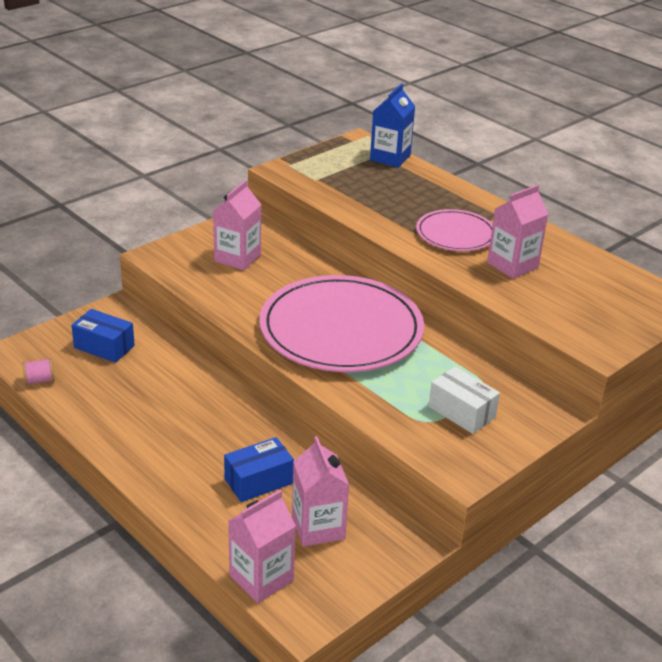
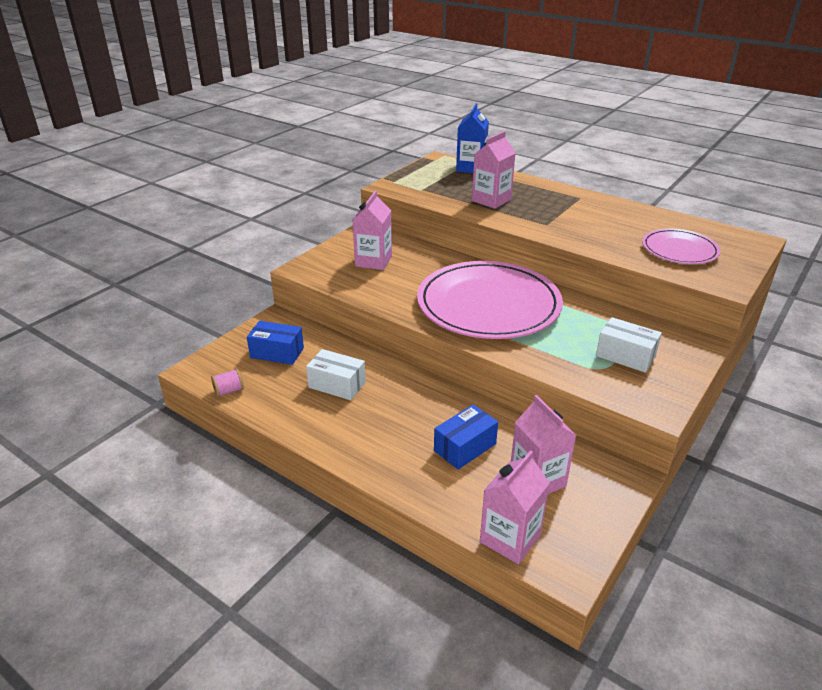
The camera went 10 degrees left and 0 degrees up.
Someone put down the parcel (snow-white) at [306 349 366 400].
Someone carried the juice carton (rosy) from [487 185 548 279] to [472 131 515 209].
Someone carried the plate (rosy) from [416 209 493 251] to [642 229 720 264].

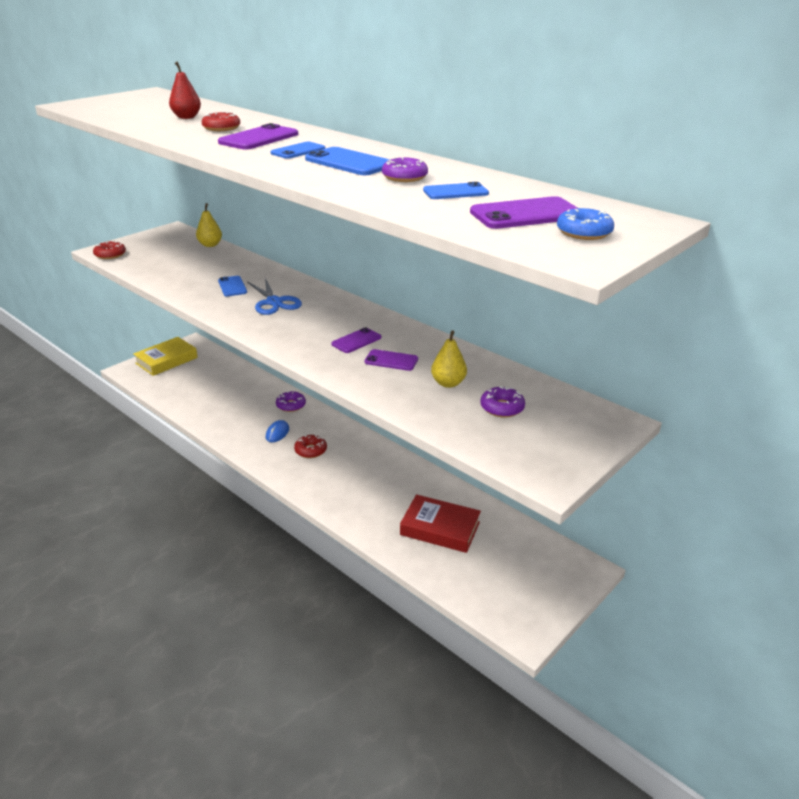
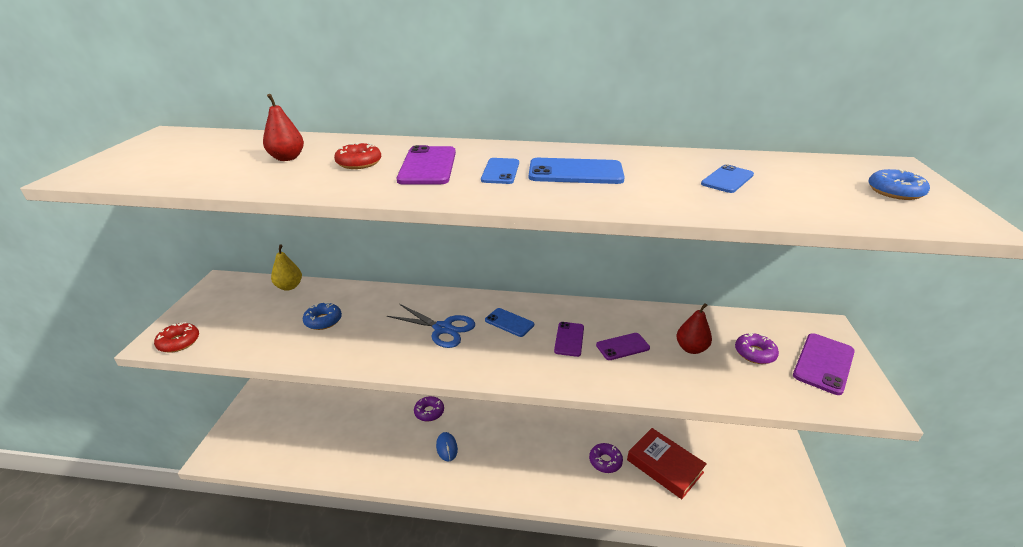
The camera went 35 degrees left and 0 degrees up.
Someone put down the donut (blue) at [303 302 342 330].
Someone carried the mobile phone (blue) from [218 276 247 296] to [485 308 534 337].
Someone carried the donut (purple) from [382 157 428 182] to [589 443 623 473].
Someone rotated the hardcover (scarlet) at [400 494 481 553] by 60 degrees clockwise.
Someone repainted the pear (bright yellow) at [431 330 467 388], which became the pear (scarlet) at [677 303 712 354].
Someone carried the mobile phone (purple) from [470 196 577 229] to [793 333 855 395].
Someone took away the hardcover (bright yellow) at [133 337 198 376].
Someone took away the donut (scarlet) at [294 435 327 458].

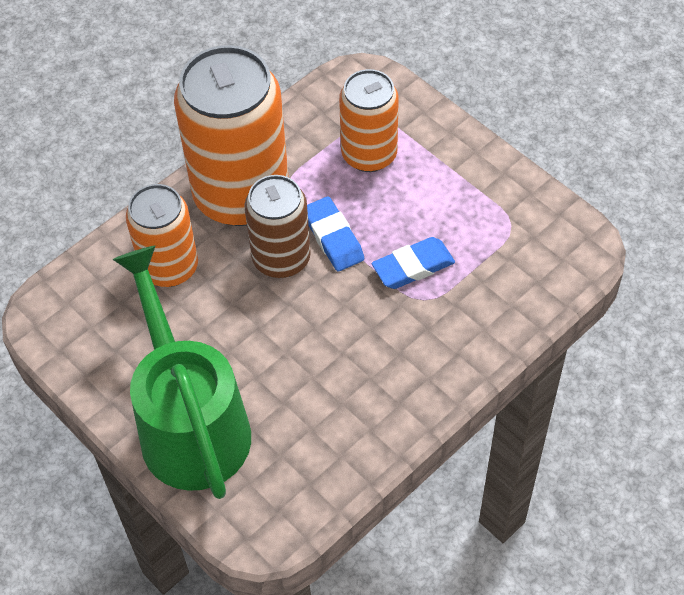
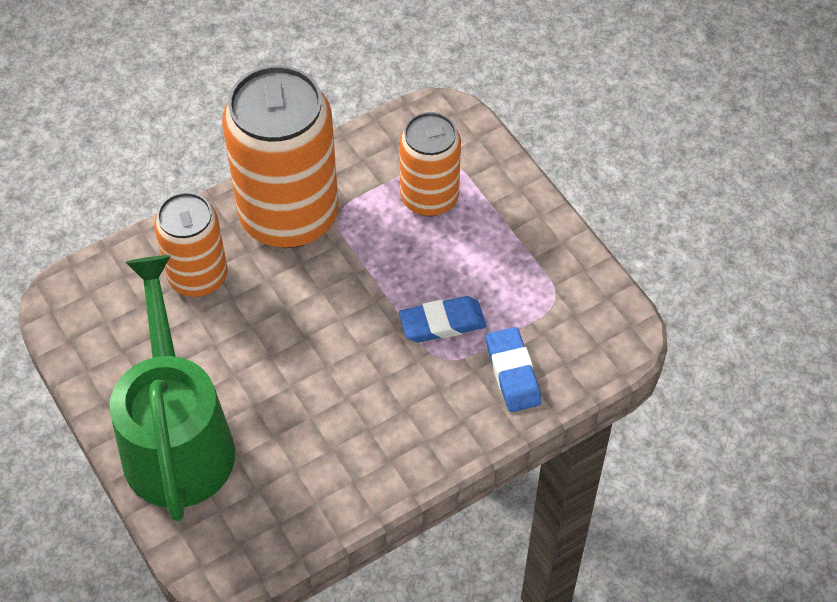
The camera went 10 degrees right and 0 degrees up.
Someone carried the pencil eraser (blue) from [307 196 364 271] to [486 327 541 412].
Someone took away the tin (dark brown) at [245 175 311 278].

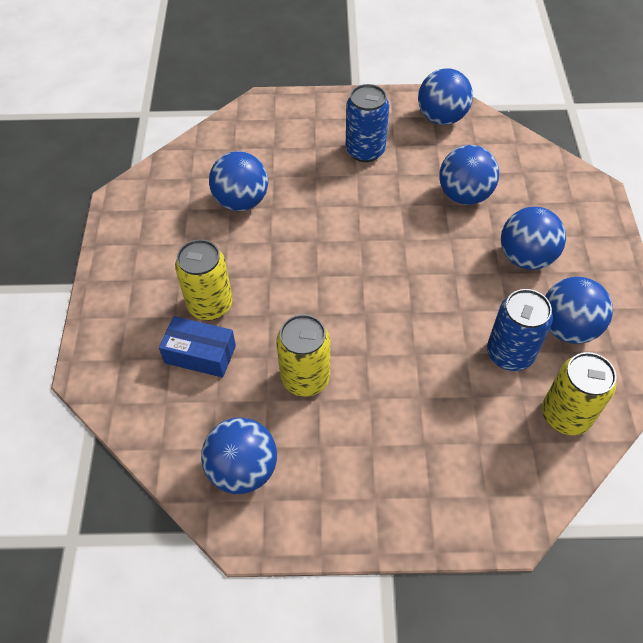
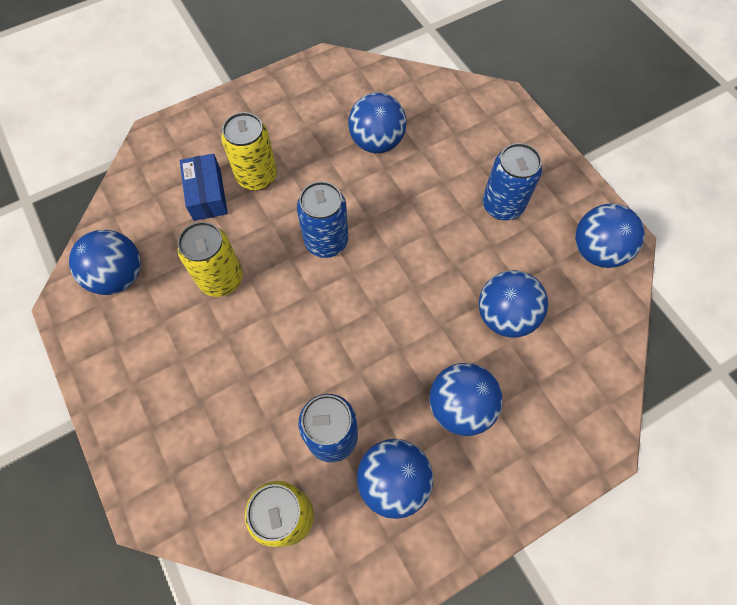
The camera went 60 degrees right and 10 degrees up.
Someone put down the tin (blue) at [297 181 348 258].

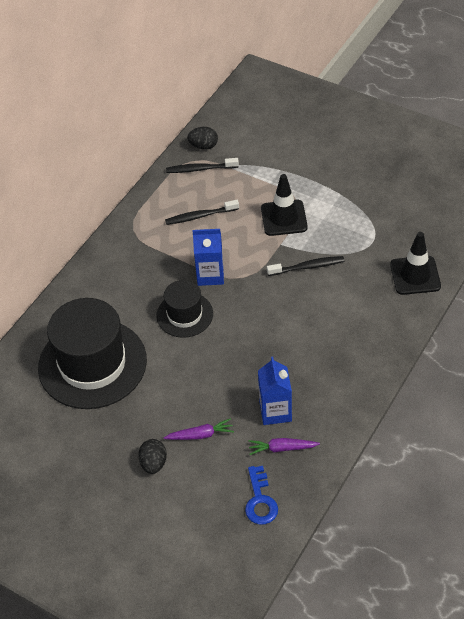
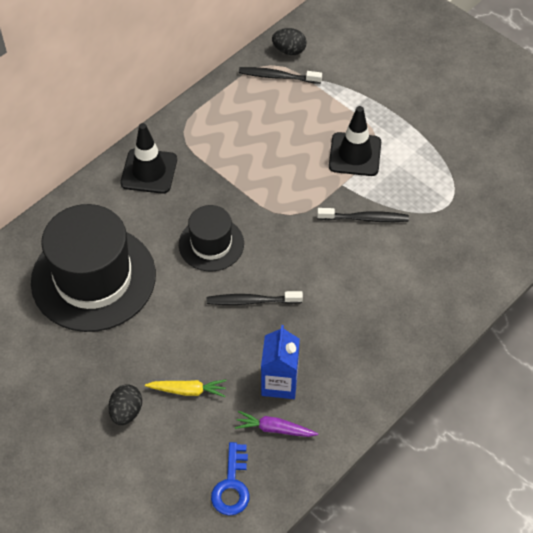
The camera went 10 degrees right and 5 degrees up.
Someone carried the traffic cone (jet-black) from [390 232 441 295] to [120 123 177 194].
Someone repainted the root vegetable (purple) at [164 418 234 440], which became the root vegetable (bright yellow) at [145 380 226 397].
Someone carried the dental brush (jet-black) from [165 200 239 225] to [207 291 303 305].
Someone took away the juice carton (blue) at [193 229 224 286].

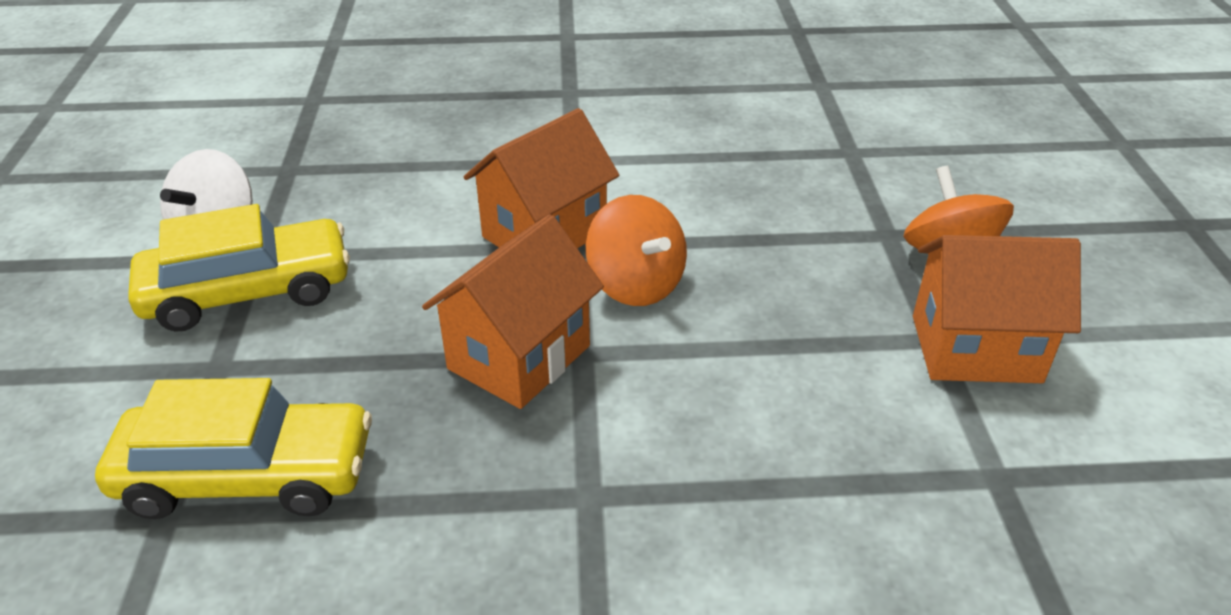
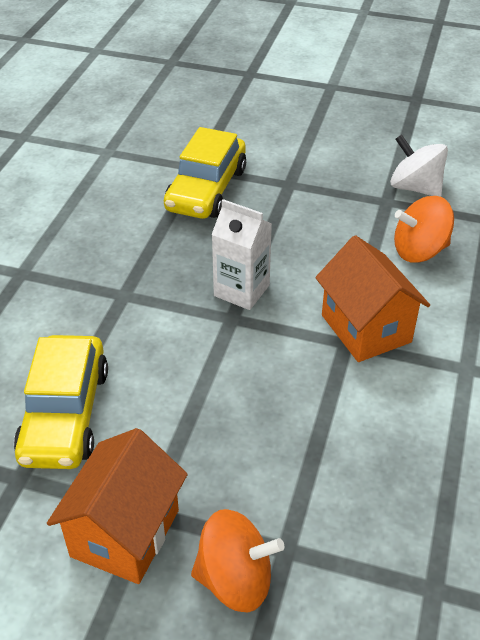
The camera went 110 degrees right and 5 degrees up.
Someone carried the car (bright yellow) from [128 204 350 331] to [14 335 108 469].
Someone swapped the toy house (orange) at [422 214 604 409] for the juice carton (snow-white) at [211 199 272 310].
Someone carried the spinning top (orange) from [586 195 687 306] to [394 196 454 263].

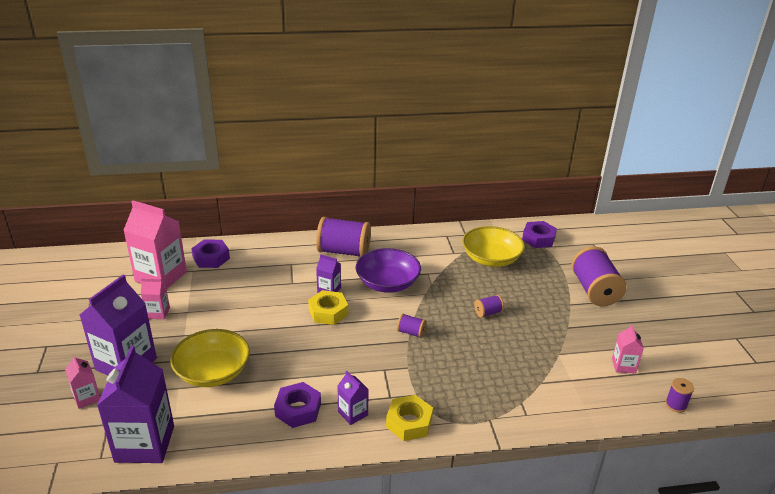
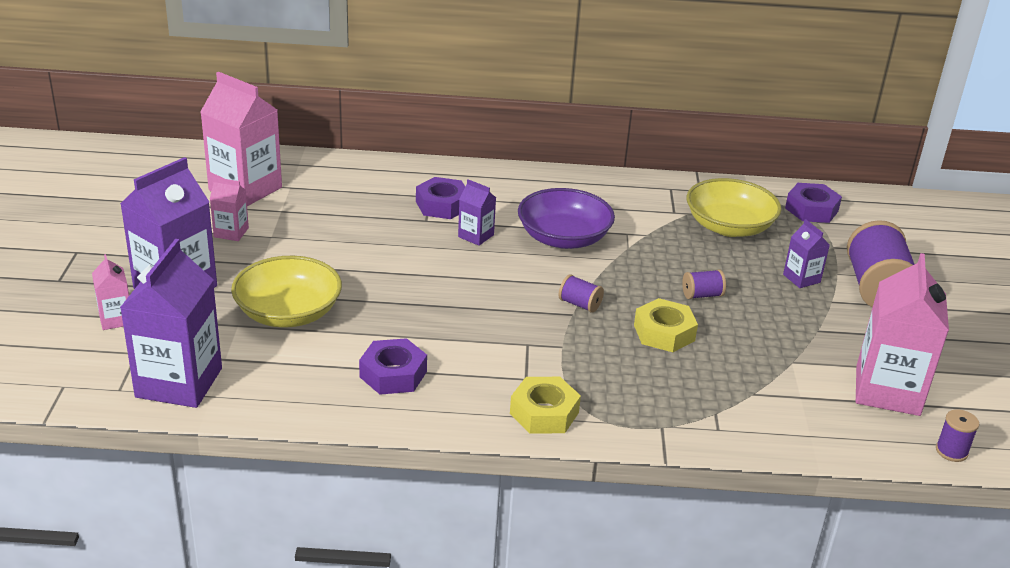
The camera went 10 degrees right and 0 degrees up.
Someone carried the hex nut (purple) from [191 239 230 268] to [416 177 465 219].
Someone carried the hex nut (bright yellow) from [308 290 348 325] to [634 298 698 352].
Someone carried the juice carton (purple) from [338 371 369 425] to [783 219 830 288].
Someone scaled the juice carton (rosy) at [612 324 644 374] by 2.06.
Someone took away the spool (purple) at [316 217 371 257].

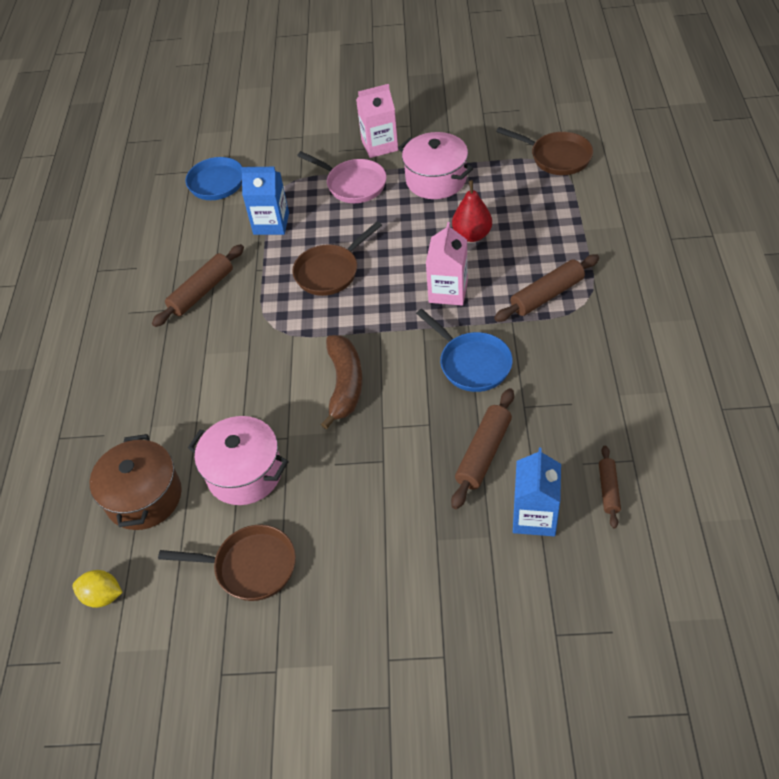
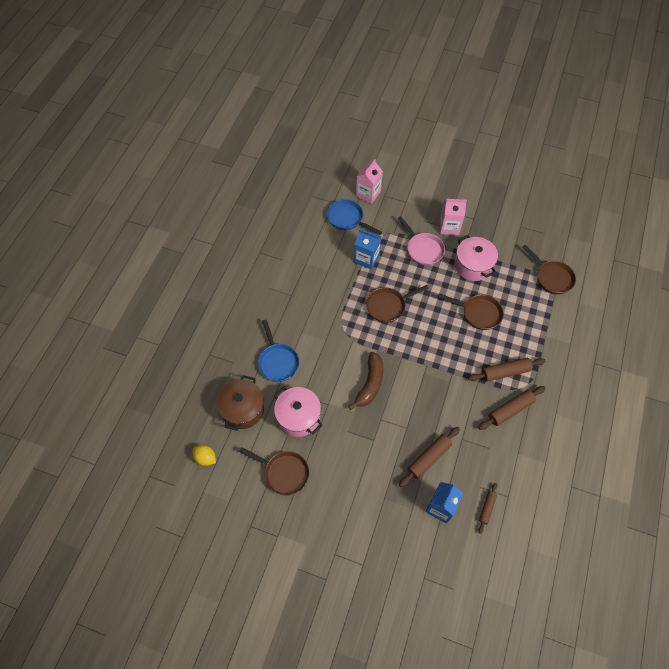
The camera went 15 degrees right and 10 degrees up.
Someone carried the skillet (blue) from [416 309 513 392] to [258 320 299 382].
Someone carried the juice carton (rosy) from [426 222 468 306] to [356 159 383 204].
Someone swapped the pear (scarlet) at [452 180 492 242] for the skillet (dark brown) at [438 294 503 330].
Someone carried the dough roller (dark brown) from [152 244 244 327] to [478 386 546 430].

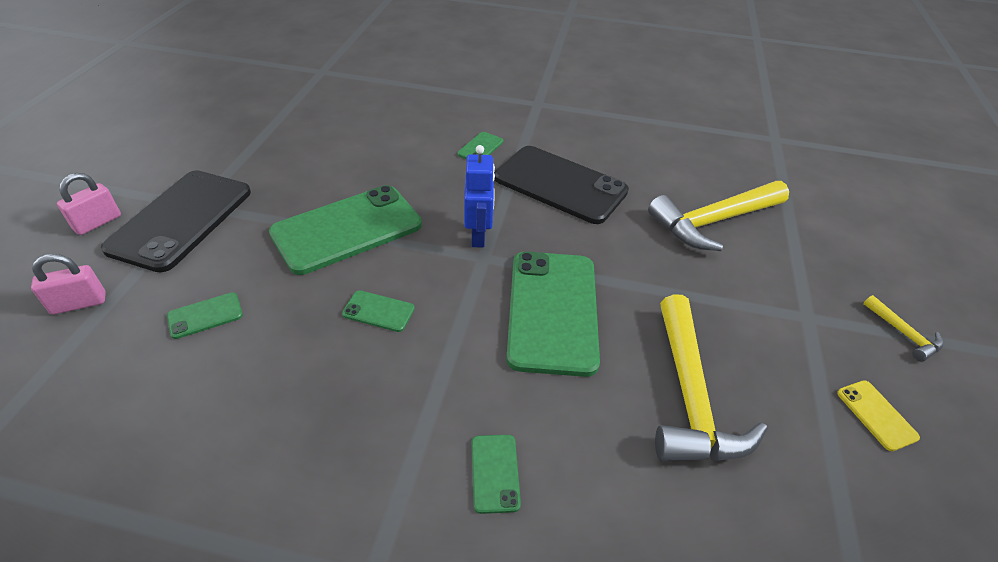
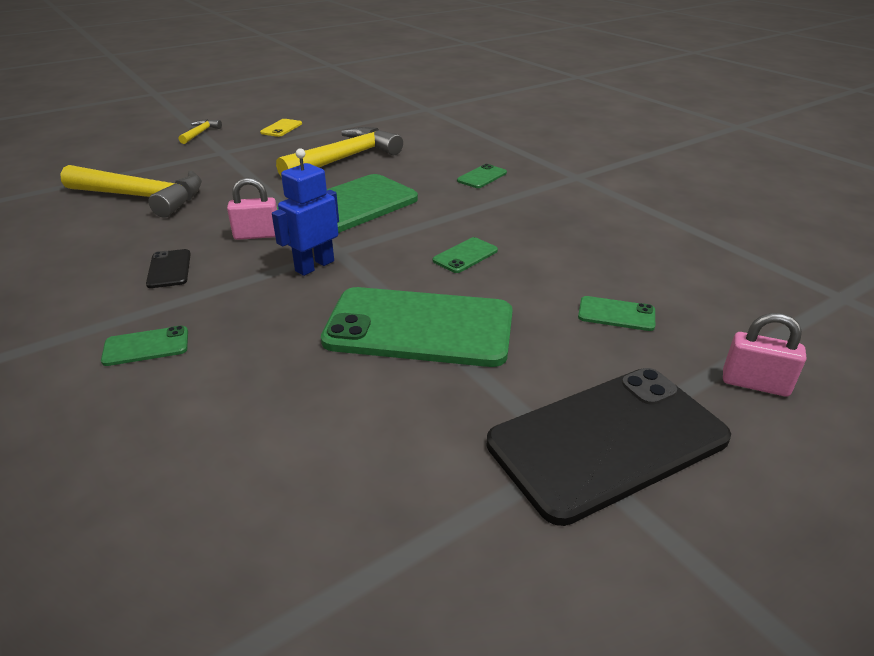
The camera went 135 degrees left and 10 degrees down.
Someone scaled the mobile phone (jet-black) at [494 146 629 224] by 0.42.
Someone carried the lock (rosy) from [57 173 121 235] to [227 178 277 240].
Someone rotated the mobile phone (green) at [342 290 415 332] by 75 degrees clockwise.

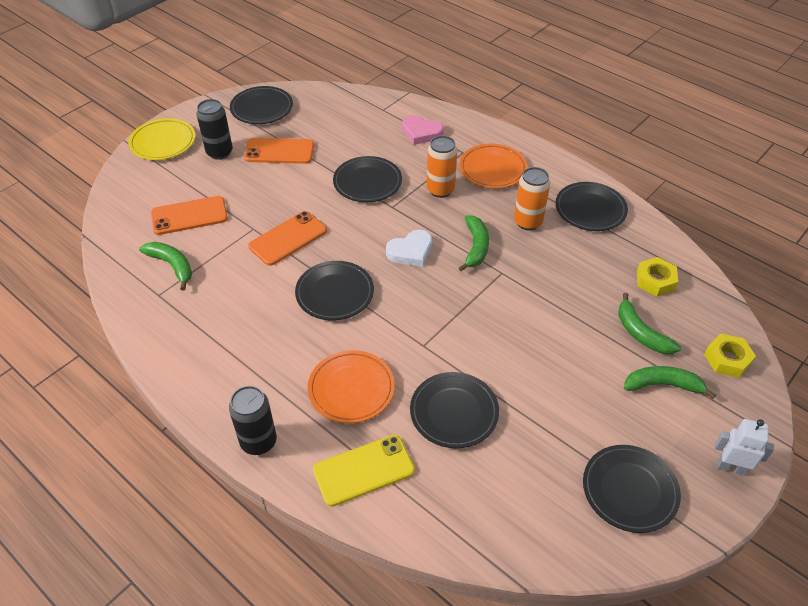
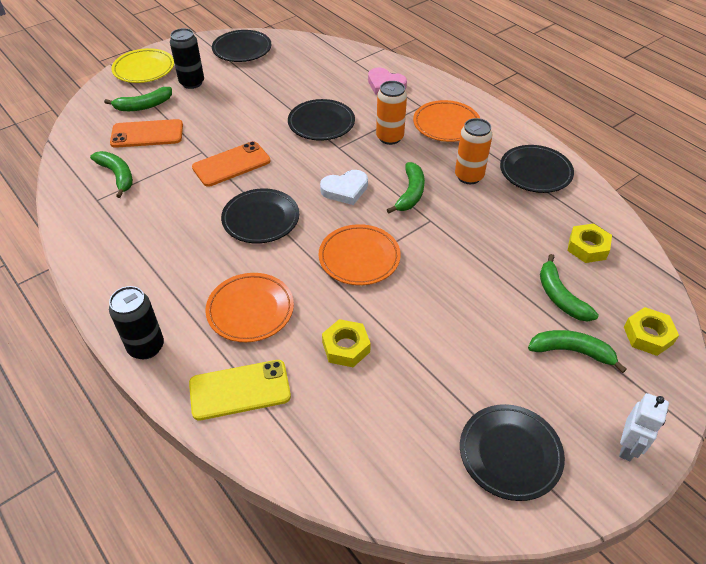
The camera went 10 degrees right and 0 degrees up.
Someone put down the toy banana (green) at [104 87 172 111].
Someone put down the plate (orange) at [319 224 401 285].
Someone swapped the plate (jet-black) at [410 372 499 448] for the hex nut (bright yellow) at [322 319 371 367].
Someone rotated the toy robot (snow-white) at [715 419 774 475] by 90 degrees clockwise.
Someone took away the mobile phone (orange) at [244 138 314 164].

